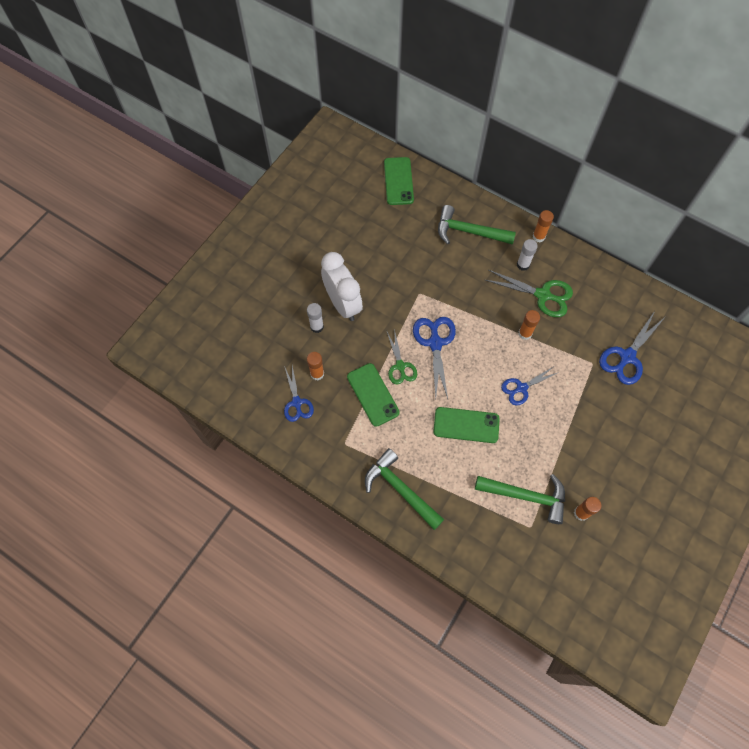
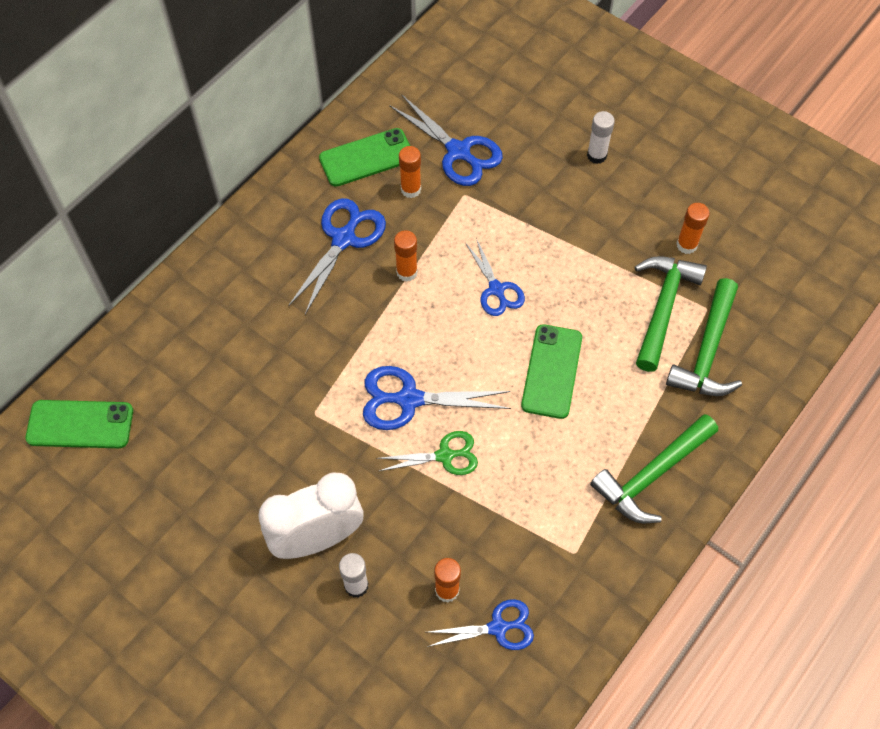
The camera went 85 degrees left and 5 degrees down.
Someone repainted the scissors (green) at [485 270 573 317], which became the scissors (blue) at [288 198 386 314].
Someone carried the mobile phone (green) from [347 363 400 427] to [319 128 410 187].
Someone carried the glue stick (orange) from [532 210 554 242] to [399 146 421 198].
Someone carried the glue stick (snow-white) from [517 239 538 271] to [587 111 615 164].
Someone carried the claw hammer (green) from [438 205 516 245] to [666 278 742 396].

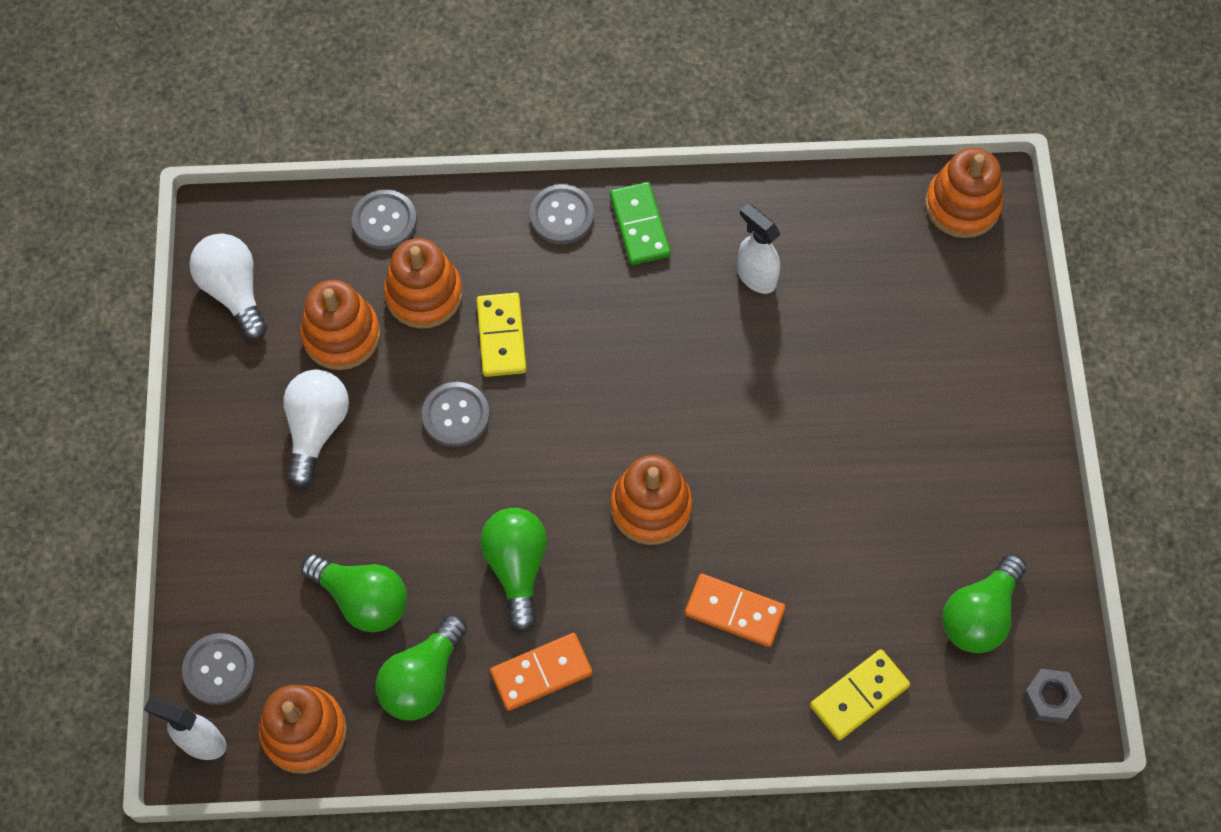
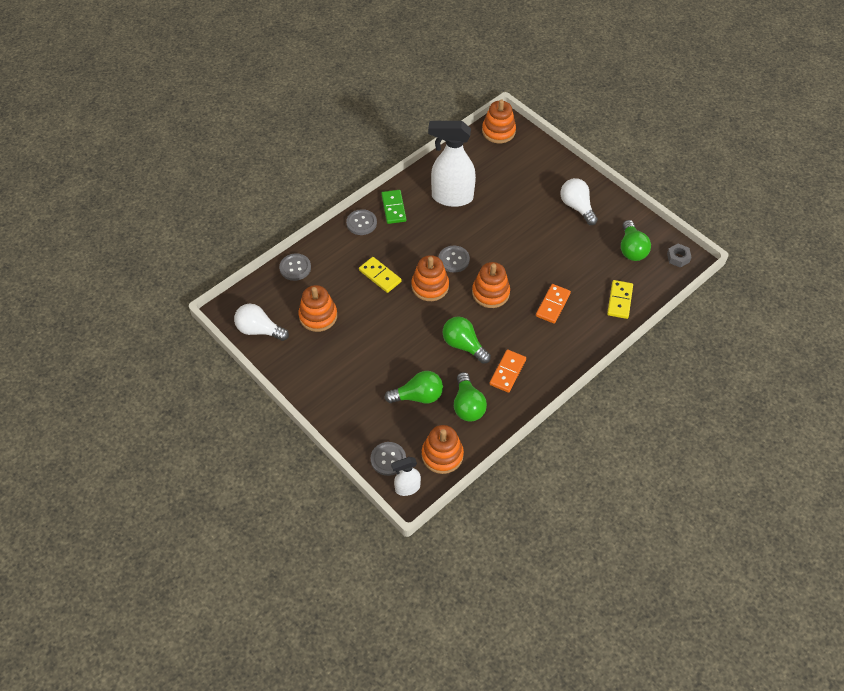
The camera went 40 degrees left and 10 degrees down.
Someone rotated the domino piece (green) at [610 182 671 265] by 45 degrees clockwise.
Someone carried the stacking rings (orange) from [384 238 462 329] to [411 255 449 301].
Someone scaled the spray bottle (snow-white) at [737 203 780 294] by 1.95.
Someone carried the shirt button (grey) from [422 382 490 447] to [438 246 470 273].
Someone rotated the domino piece (orange) at [685 574 786 647] by 45 degrees counterclockwise.
Someone carried the light bulb (snow-white) from [283 369 349 488] to [560 178 598 225].

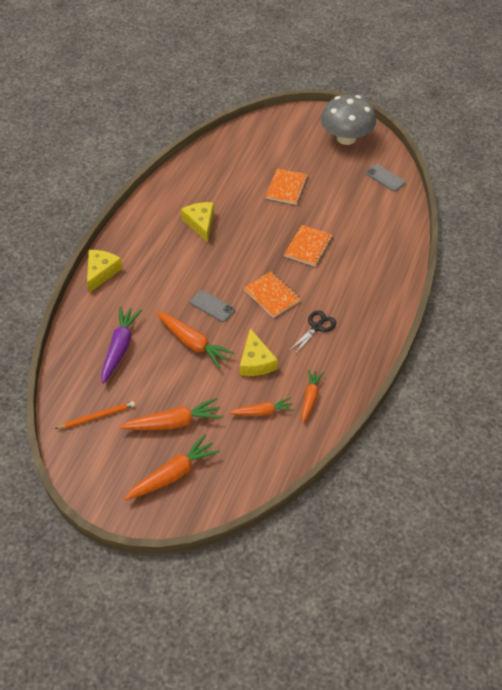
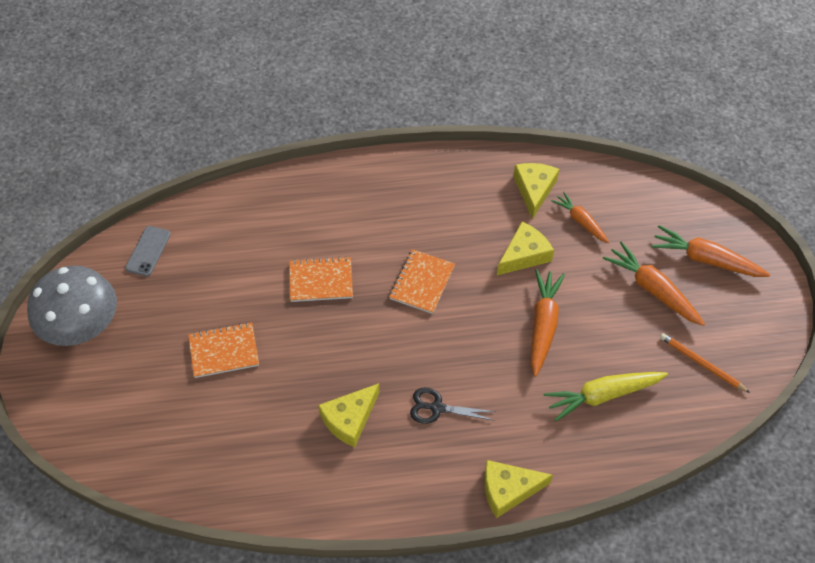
The camera went 120 degrees left and 5 degrees up.
Someone carried the scissors (jet-black) from [289 310 336 354] to [410 388 496 424].
Someone swapped the root vegetable (orange) at [302 370 324 423] for the piece of cheese (bright yellow) at [513 163 559 219].
Someone repainted the root vegetable (purple) at [101 306 142 384], which became the root vegetable (bright yellow) at [544 372 668 421].
Someone took away the mobile phone (grey) at [190 290 235 322].

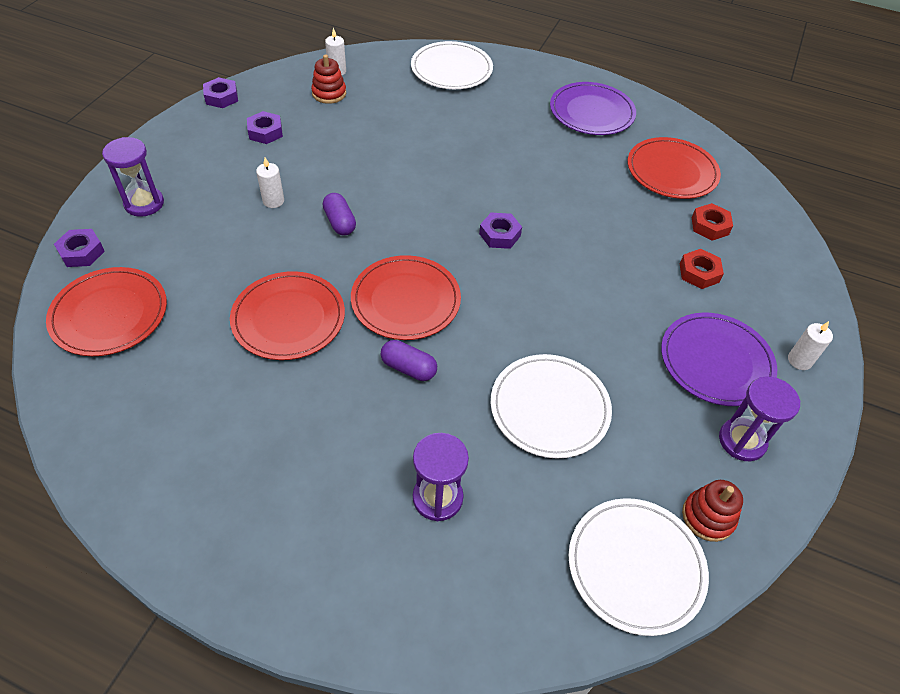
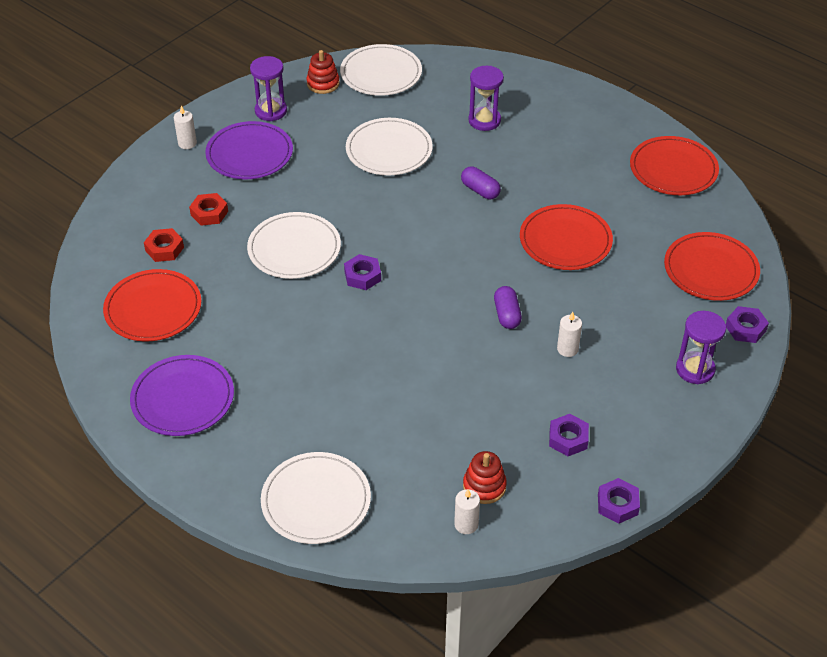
The camera went 160 degrees left and 5 degrees down.
Someone put down the plate (snow-white) at [247 212 341 279].
Someone carried the plate (scarlet) from [351 255 461 340] to [630 136 719 195].

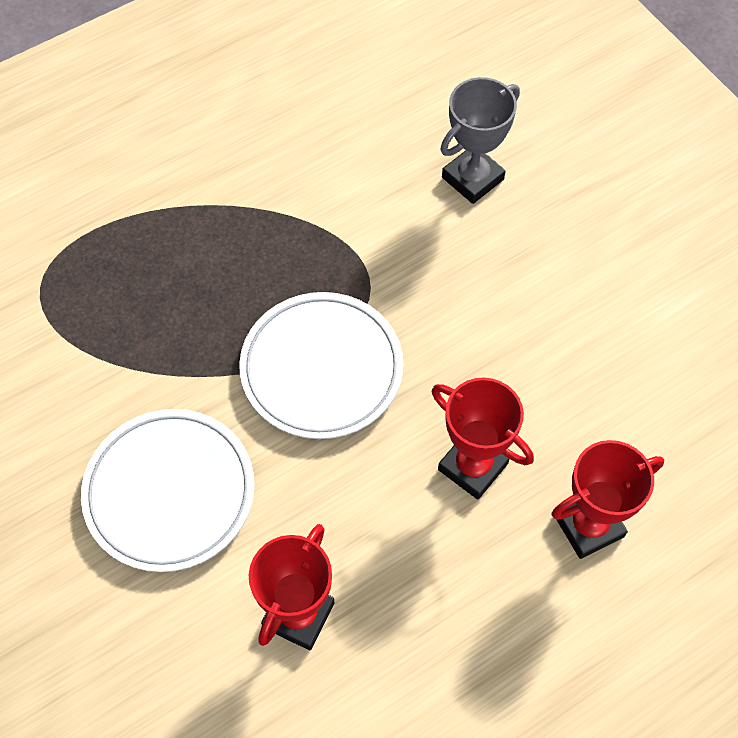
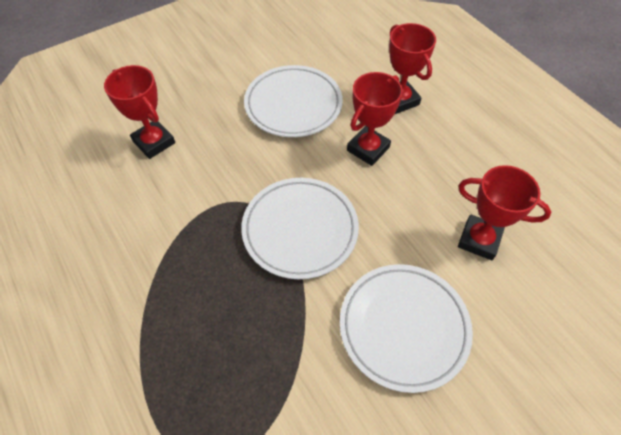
The camera went 90 degrees left and 5 degrees down.
Someone repainted the award cup (grey) at [440 77 520 204], which became the award cup (scarlet) at [104 65 175 159].
Someone put down the plate (snow-white) at [244 65 343 137].

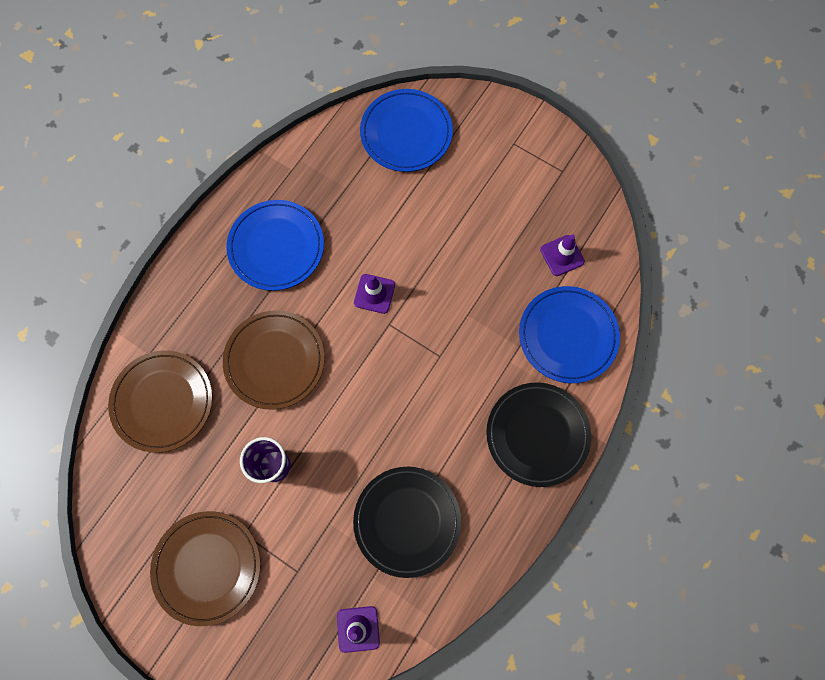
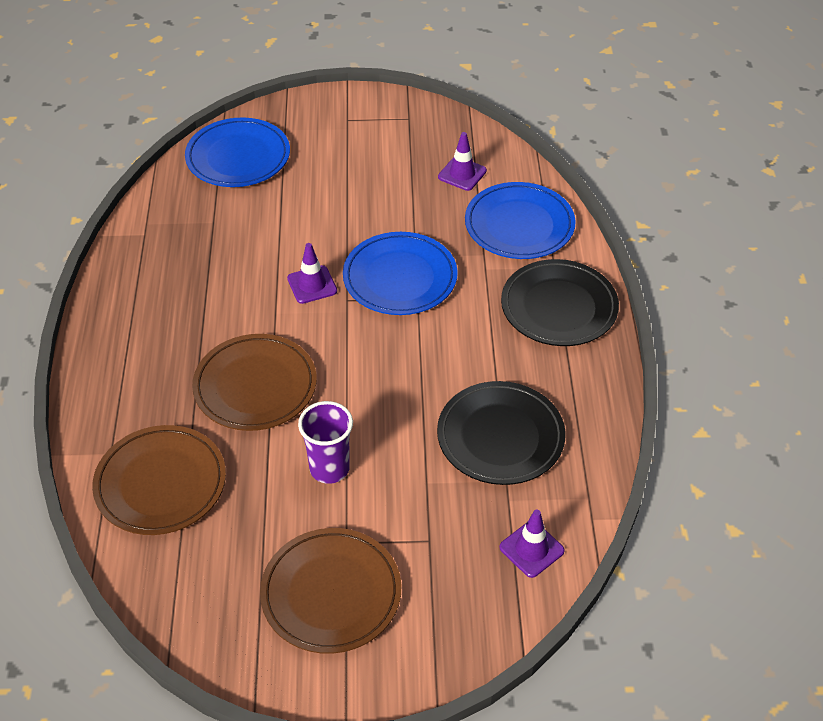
The camera went 35 degrees left and 25 degrees down.
Someone carried the plate (blue) from [226 200 324 291] to [343 232 458 315].

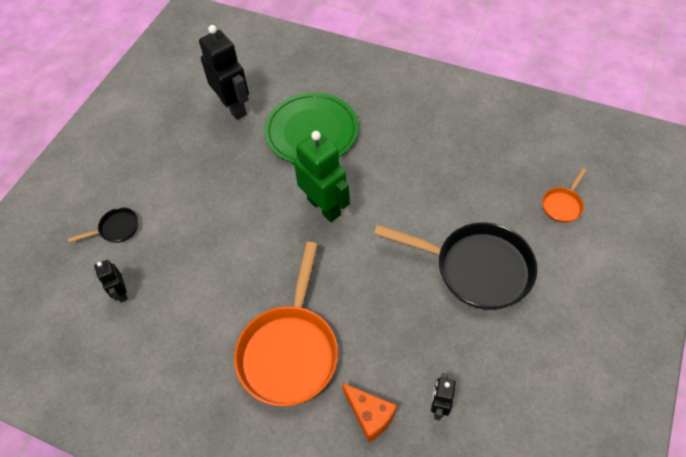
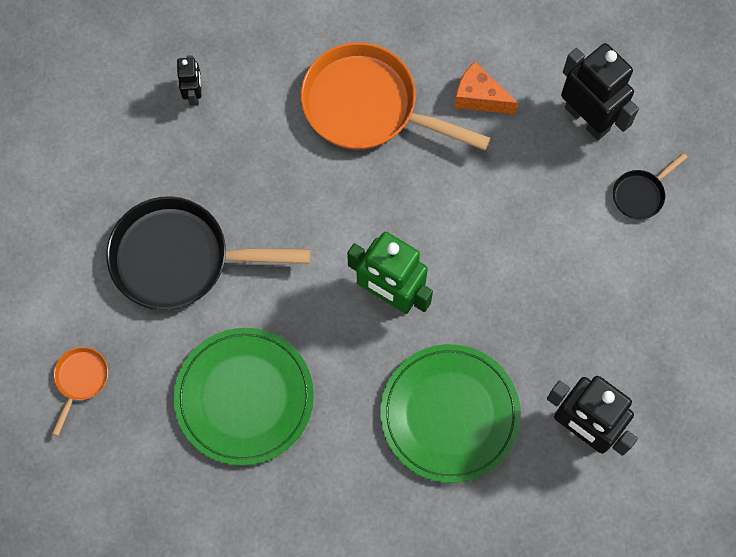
The camera went 160 degrees right and 15 degrees up.
Someone put down the plate (green) at [174 328 314 466].
Someone rotated the skillet (orange) at [234 242 338 406] by 60 degrees counterclockwise.
Someone carried the piece of cheese (orange) from [342 383 397 442] to [454 61 518 114].
Someone scaled the toy robot (jet-black) at [94 260 128 302] by 1.95.

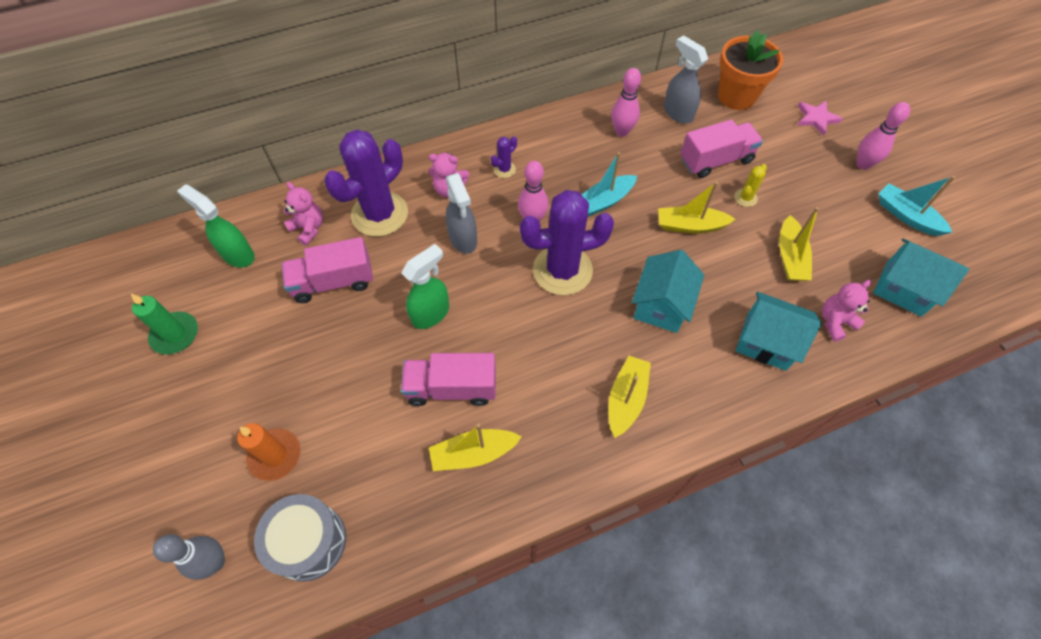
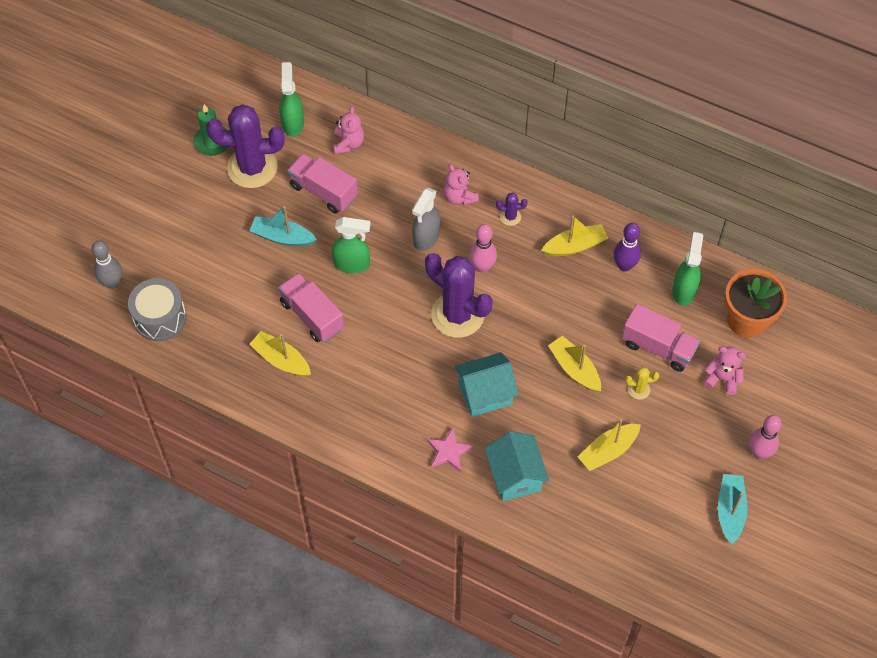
The camera went 50 degrees right and 0 degrees up.
Someone carried the cactus (purple) from [324 129 408 237] to [206 104 285 188].
Someone carried the sailboat (aqua) from [582 152 637 217] to [250 206 317 246].
Someone carried the five-pointed star (rosy) from [798 101 843 136] to [427 428 474 472].
Someone carried the sailboat (bright yellow) from [608 356 651 438] to [541 216 608 256].
Someone repainted the bowling pin (rosy) at [611 68 641 137], which became the bowling pin (purple) at [613 223 641 272].
Someone repainted the spray bottle (grey) at [664 35 708 124], which became the spray bottle (green) at [672 232 703 306].
Someone carried the stuffed bear (rosy) from [822 280 871 342] to [703 346 746 395].
Someone took away the candle (orange) at [237 423 300 481].
Someone took away the toy house (aqua) at [873 239 969 317].

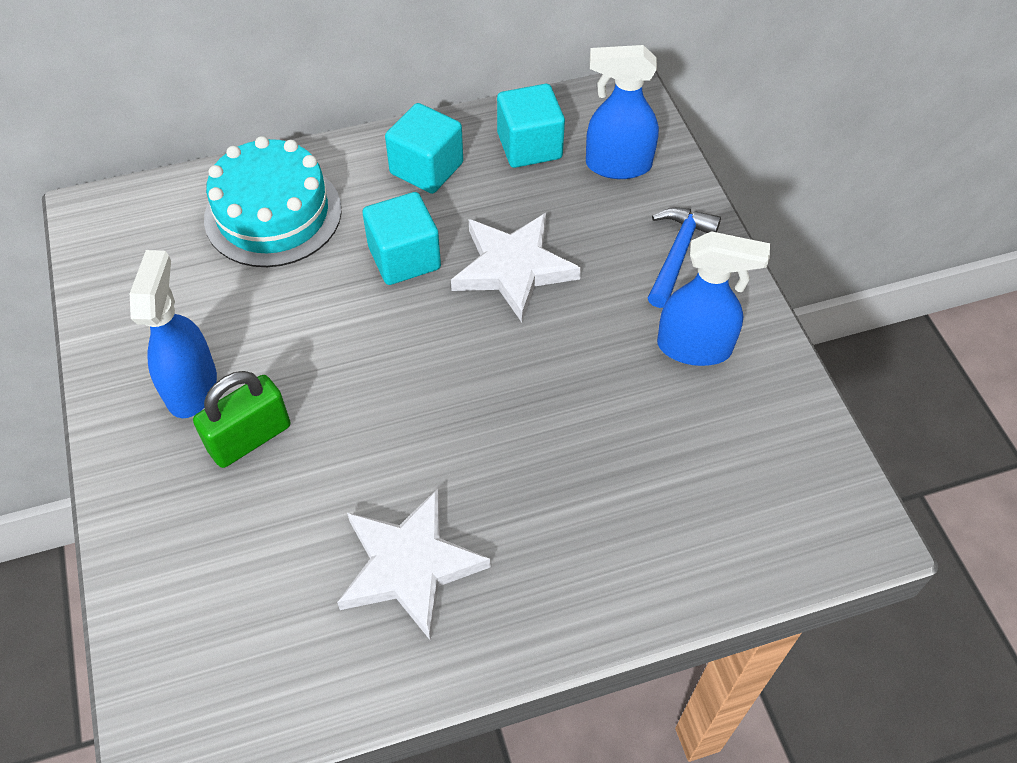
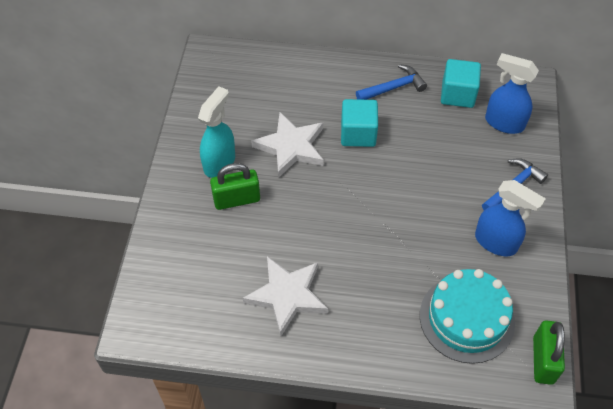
The camera went 25 degrees right and 0 degrees up.
Someone repainted the spray bottle (blue) at [130 250 217 418], which became the spray bottle (aqua) at [198 86 235 178].
Someone carried the five-pointed star (snow-white) from [451 213 581 322] to [251 112 324 178].
Someone swapped the solid cube (aqua) at [385 103 463 194] for the claw hammer (blue) at [356 64 427 100].
Someone carried the gateau (aqua) from [204 136 342 267] to [420 269 515 364].
Someone put down the lock (green) at [533 320 565 385].

